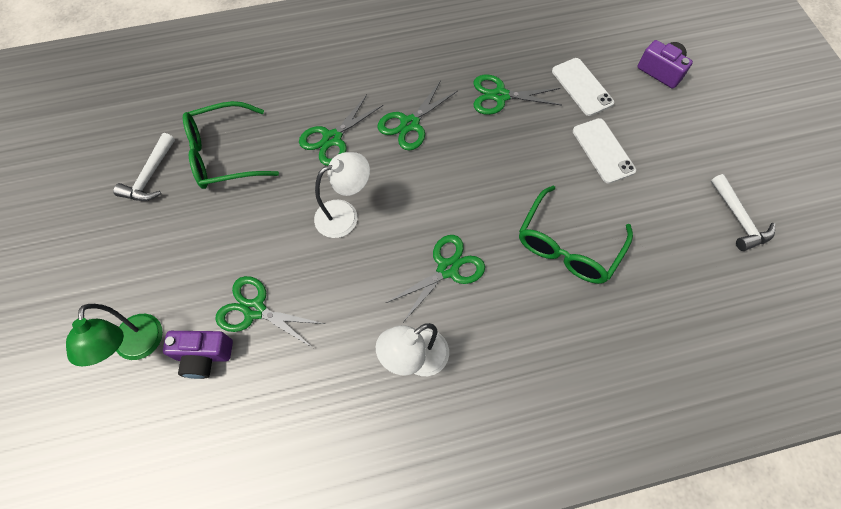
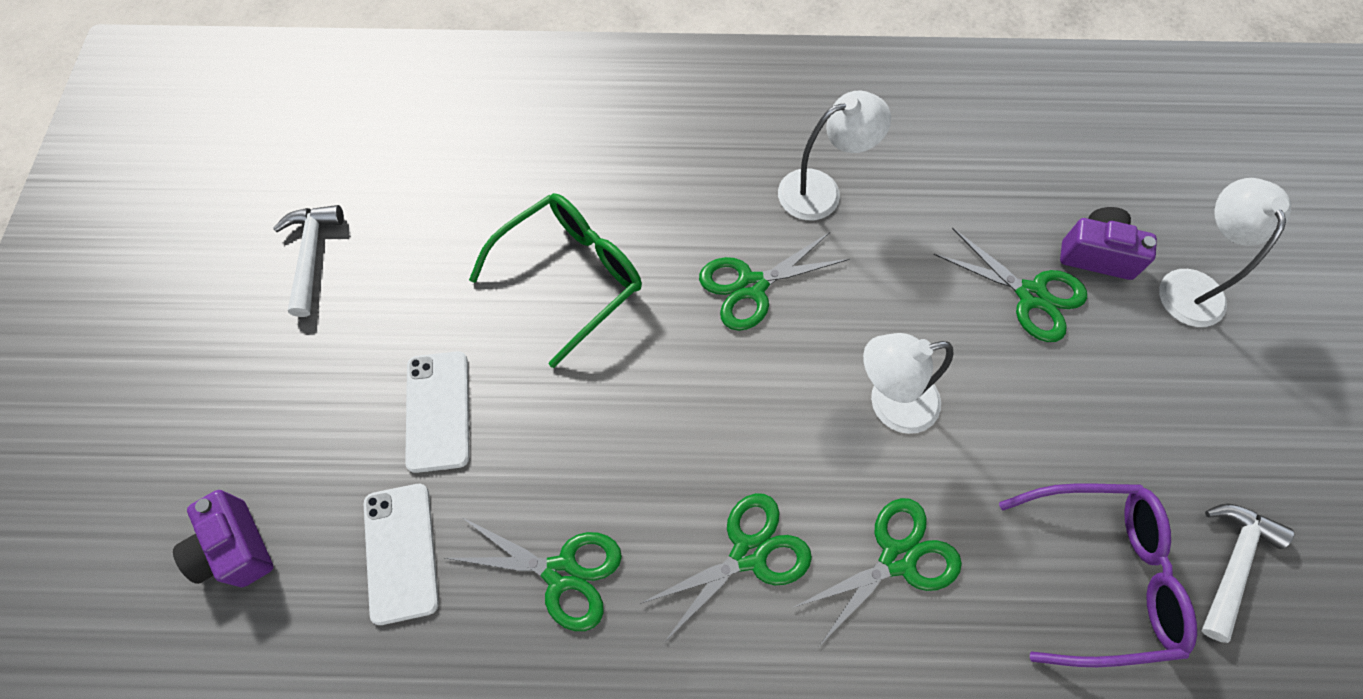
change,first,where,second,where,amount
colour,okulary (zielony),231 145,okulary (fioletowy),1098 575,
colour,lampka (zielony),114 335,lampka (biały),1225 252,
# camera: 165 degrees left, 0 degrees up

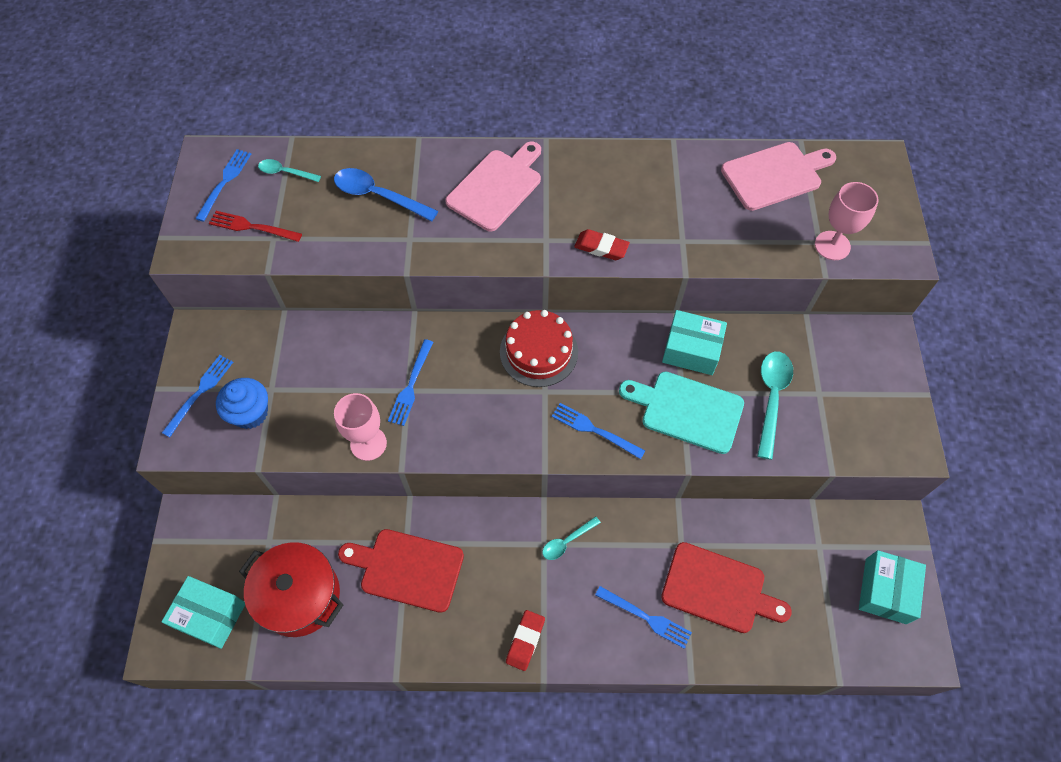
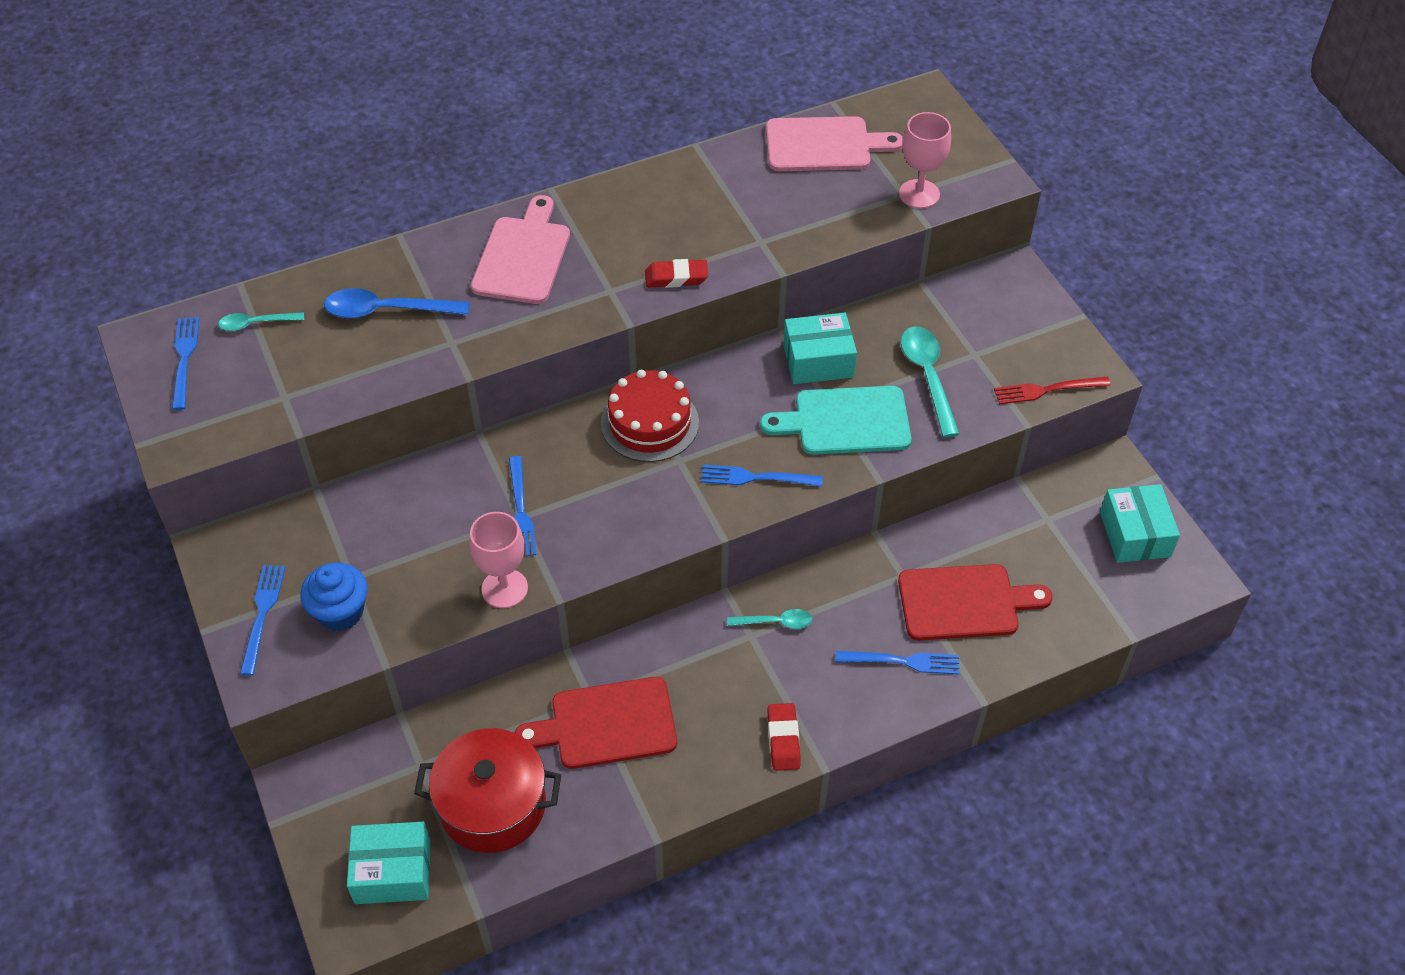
change,first,where,second,where,amount
spun,deska do krojenia (różowy),778 176,,834 143,45 degrees clockwise
relocated,widelec (czerwony),255 226,,1052 390,
spun,łyżka (turkusowy),571 538,,769 619,120 degrees counterclockwise
# camera: 25 degrees left, 10 degrees down

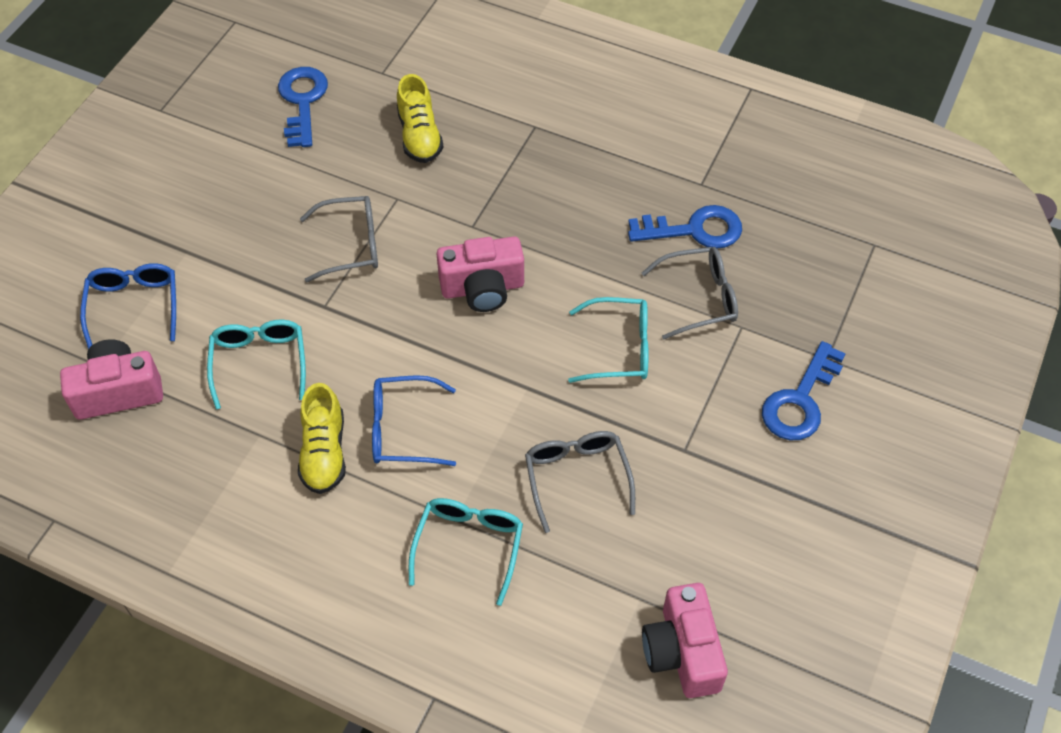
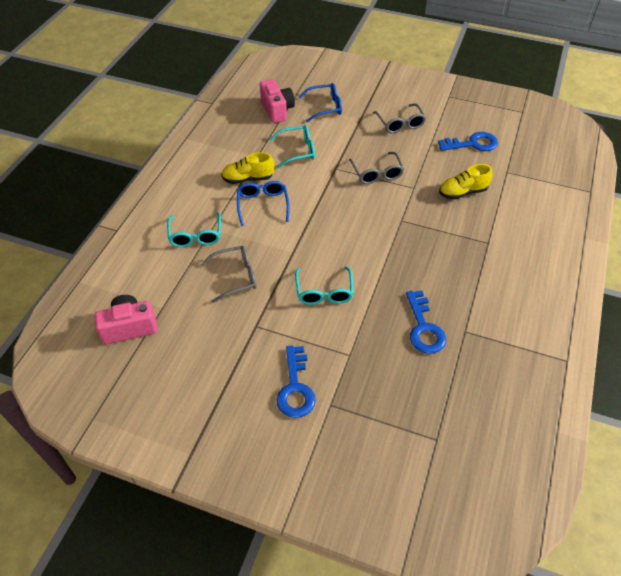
change,first,where,second,where,amount
missing,aparat fotograficzny (różowy),480 274,,,
relocated,okulary (szary),690 293,,399 118,
spun,klucz (niebieski),804 390,,296 382,120 degrees counterclockwise
spun,okulary (turkusowy),466 552,,194 229,75 degrees clockwise
# camera: 85 degrees right, 5 degrees down

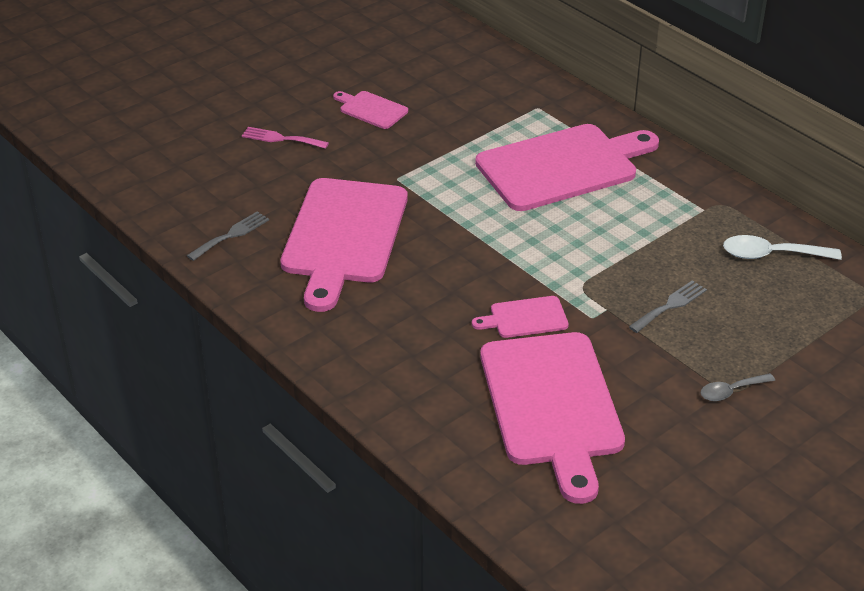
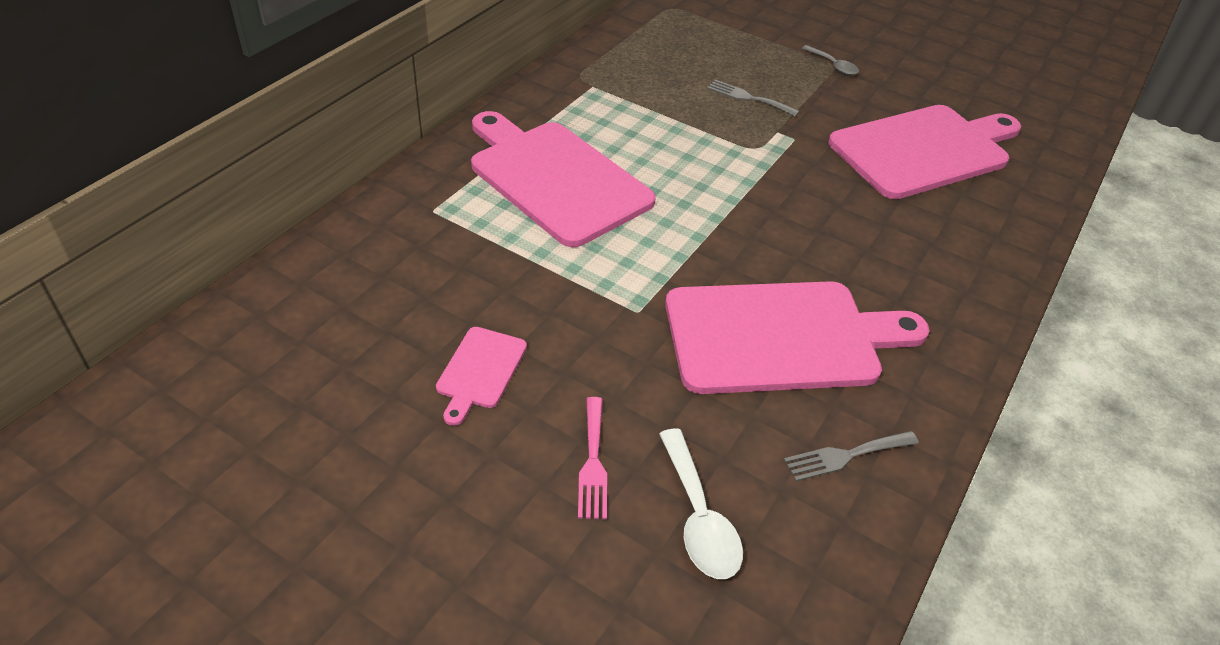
change,first,where,second,where,amount
spun,widelec (szary),228 236,,851 456,45 degrees counterclockwise
relocated,łyżka (biały),782 247,,701 503,
missing,deska do krojenia (różowy),520 317,,,
# camera: 110 degrees left, 5 degrees up

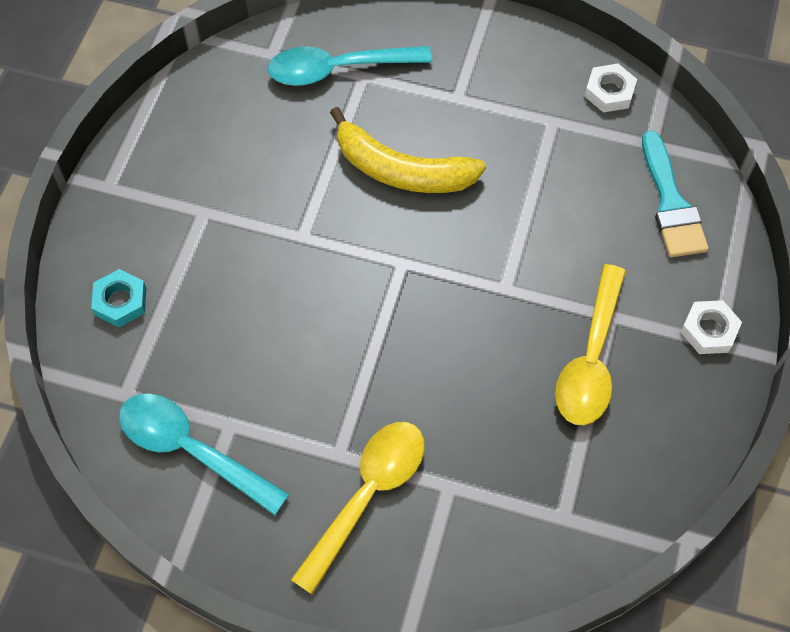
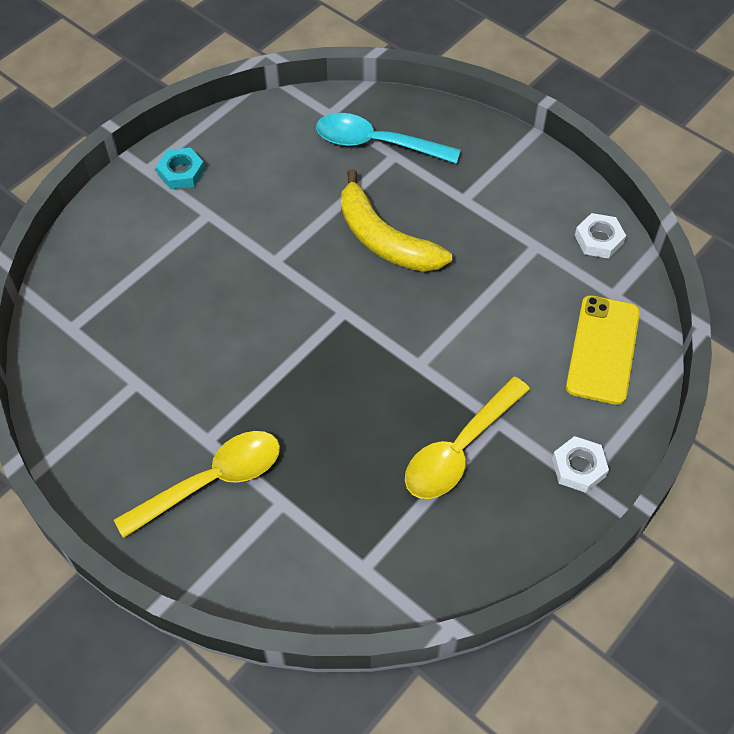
change,first,where,second,where,amount
exchanged,pędzel (turkusowy),675 194,telefon (żółty),603 350,
relocated,nakrętka (turkusowy),118 298,,180 168,
missing,łyżka (turkusowy),204 454,,,
# camera: 25 degrees right, 5 degrees down

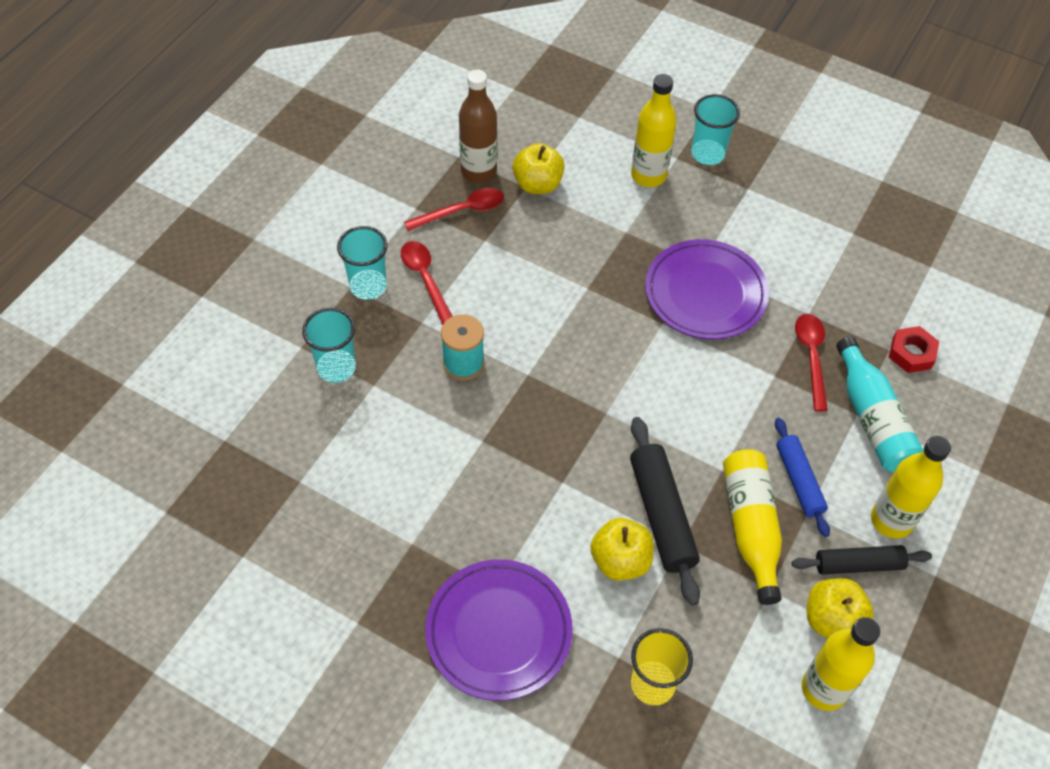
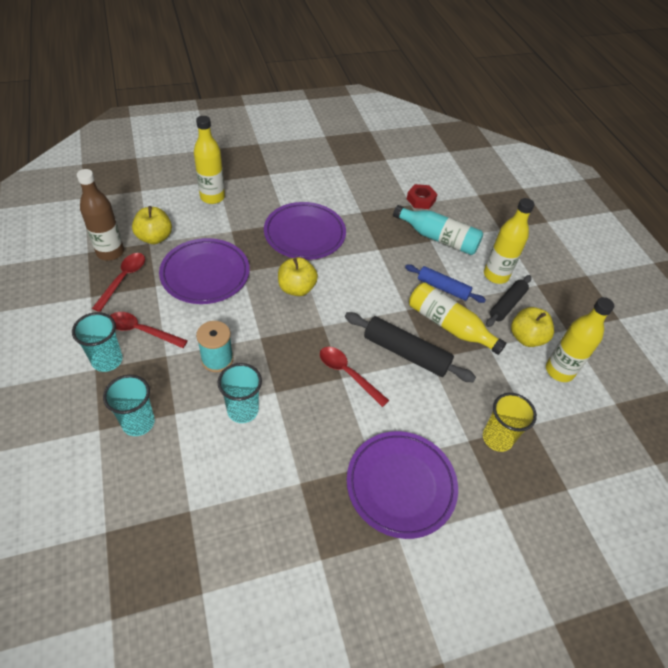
change,first,where,second,where,amount
relocated,szklanka (turkusowy),715 129,,240 393,
relocated,łyżka (czerwony),811 362,,354 377,
relocated,jabłko (żółty),622 549,,298 276,
appeared,,,talerz (fioletowy),204 271,
# camera: 50 degrees left, 5 degrees down

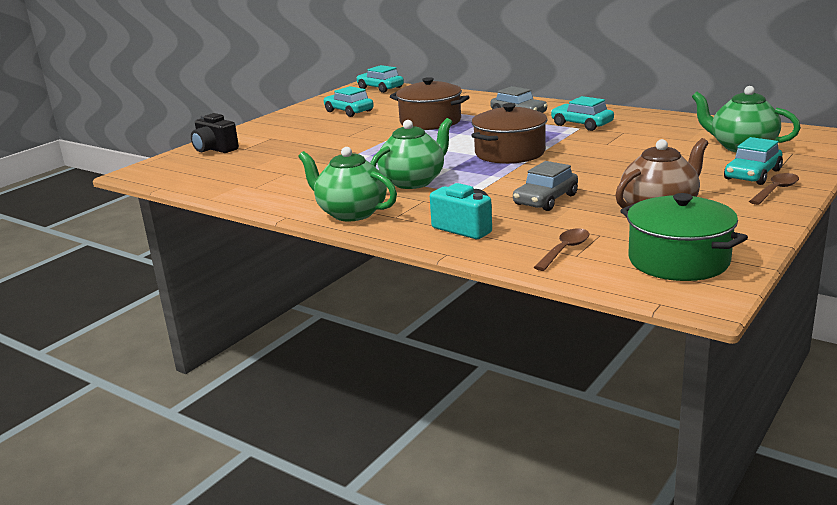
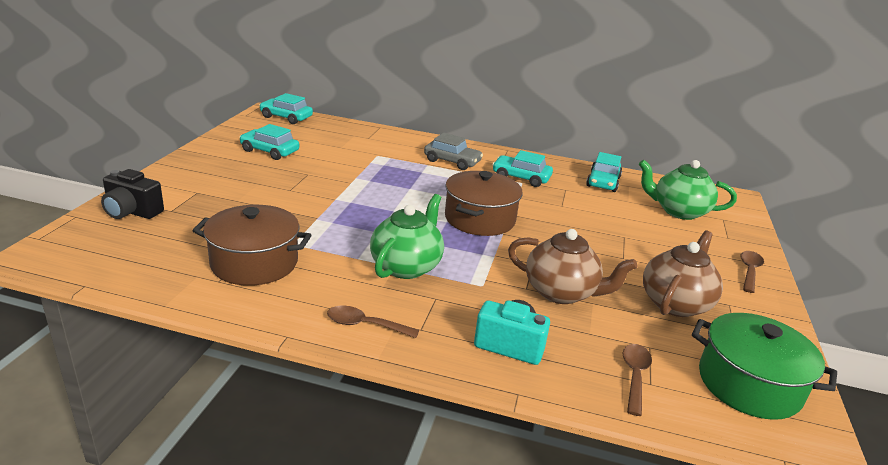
change,first,where,second,where,amount
relocated,garnek (brązowy),430 103,,252 245,
relocated,samochód (turkusowy),753 161,,604 172,
exchanged,imbryk (zielony),347 184,łyżka (brązowy),373 322,
exchanged,samochód (szary),545 186,imbryk (brązowy),573 266,
# camera: 25 degrees left, 5 degrees up

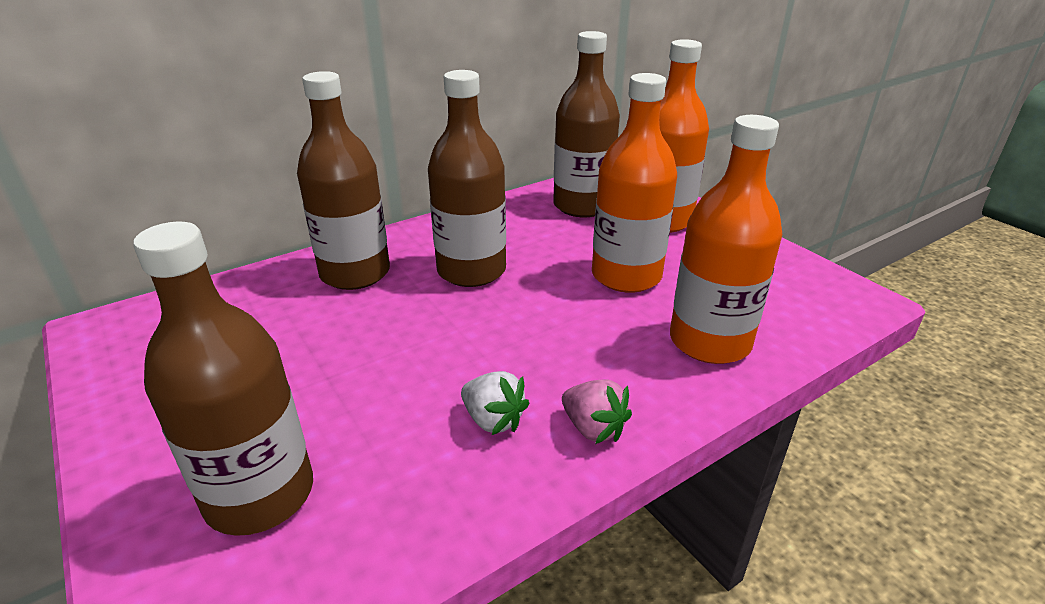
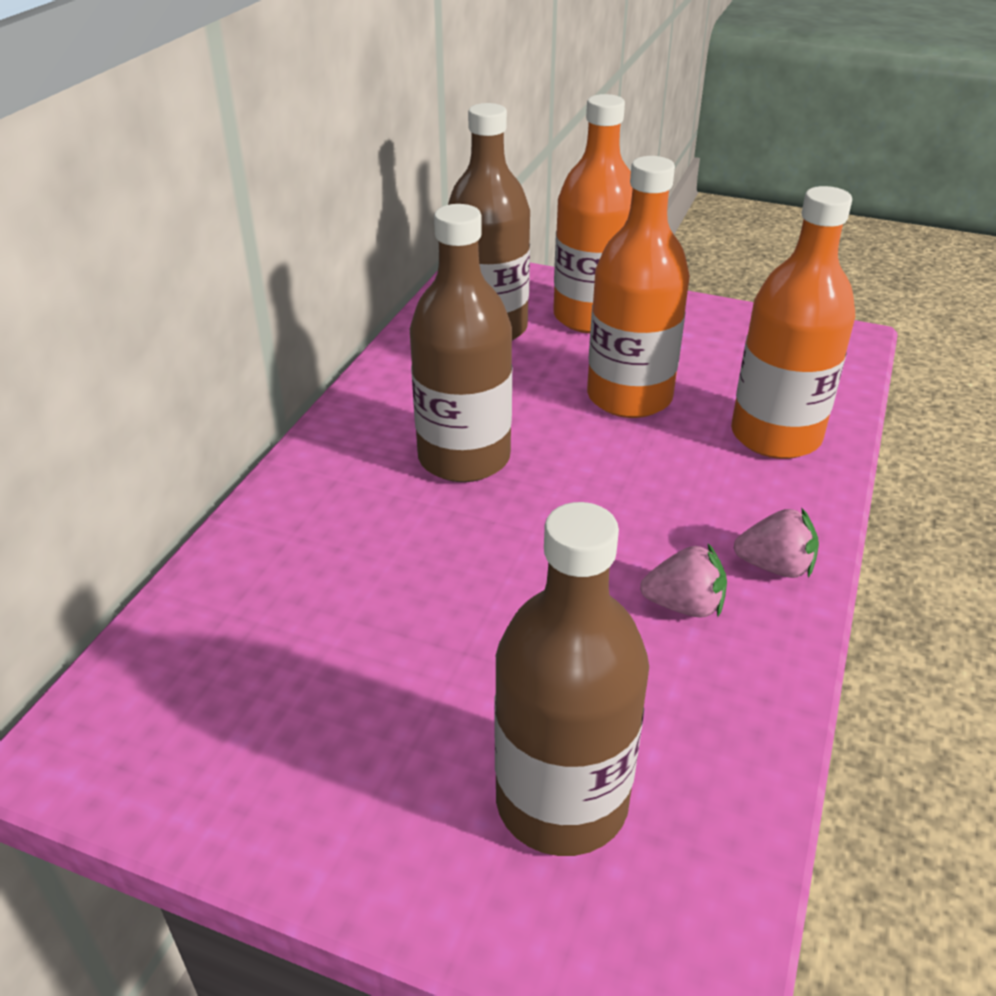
change,first,where,second,where,amount
missing,butelka (brązowy),343 180,,,
colour,truskawka (biały),495 403,truskawka (różowy),683 581,
# camera: 35 degrees left, 5 degrees up

